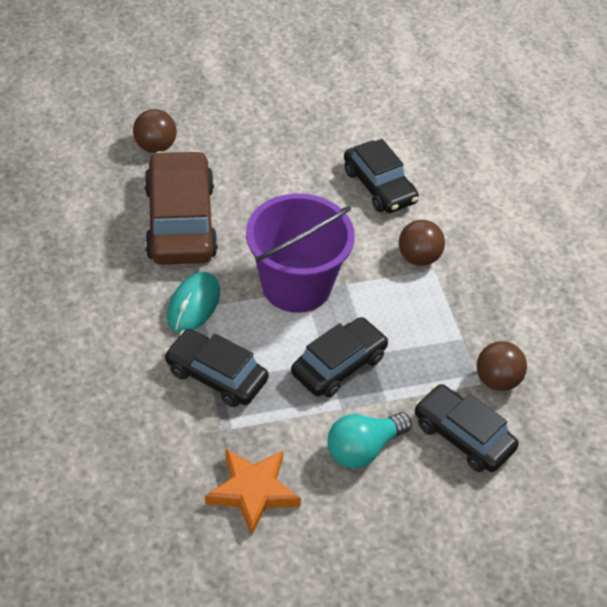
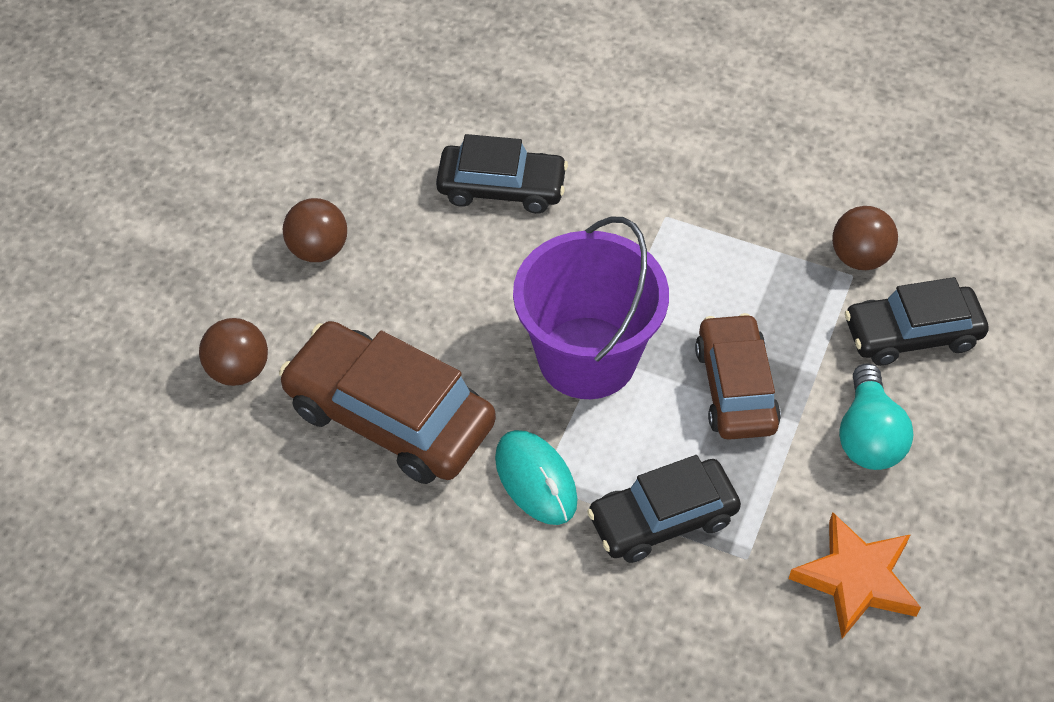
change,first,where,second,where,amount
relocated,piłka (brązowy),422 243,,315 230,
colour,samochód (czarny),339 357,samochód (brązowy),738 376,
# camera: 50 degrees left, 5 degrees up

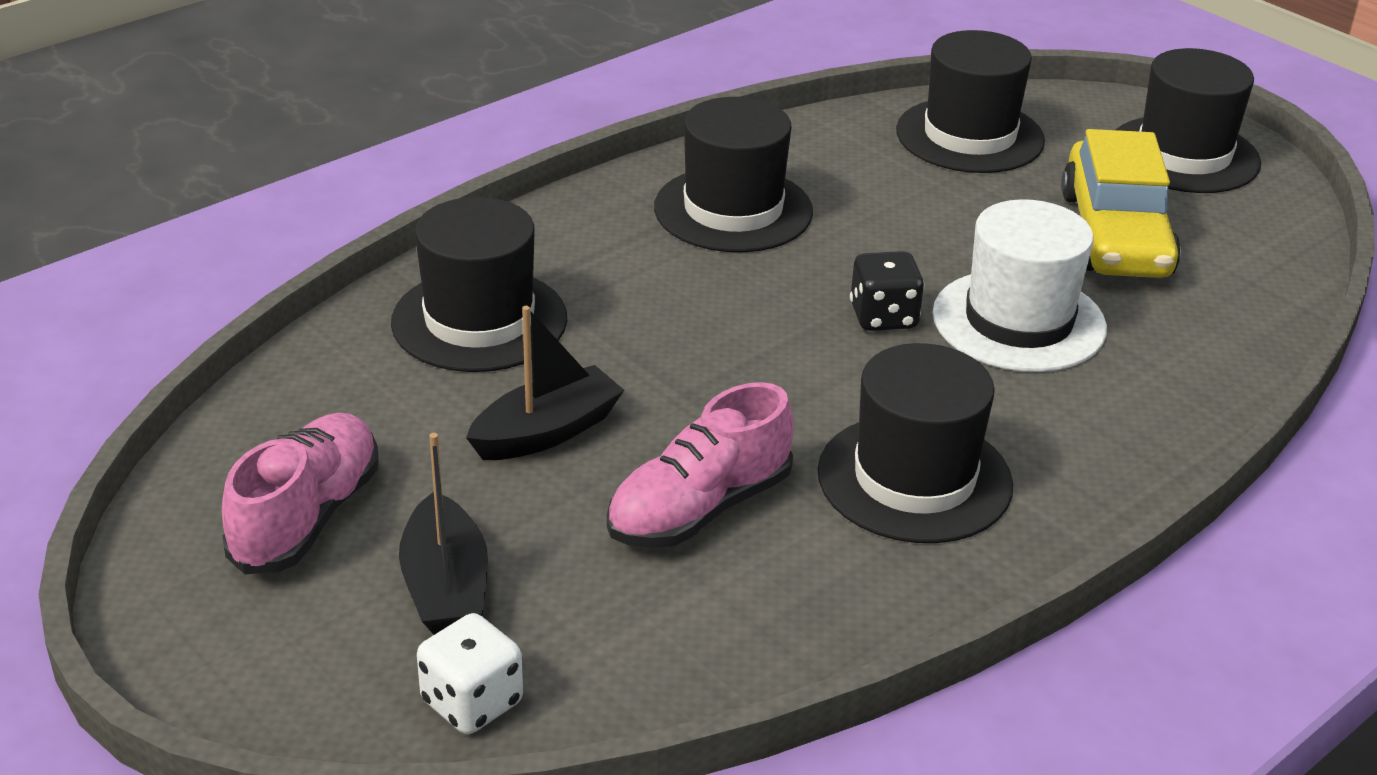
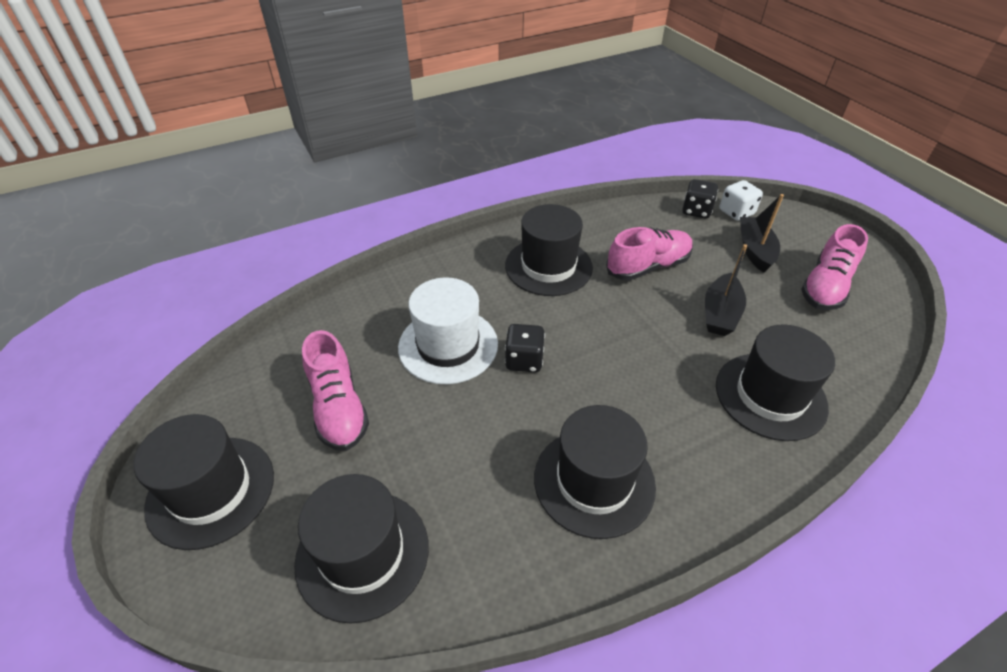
change,first,where,second,where,amount
exchanged,samochód (żółty),1121 203,but (różowy),335 390,
spun,łódka (czarny),545 383,,726 290,45 degrees counterclockwise
appeared,,,kostka do gry (czarny),700 198,
# camera: 165 degrees left, 10 degrees up

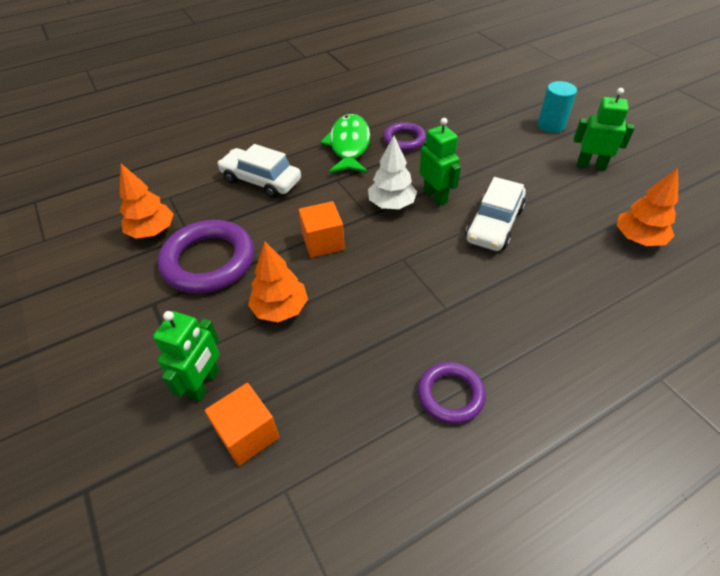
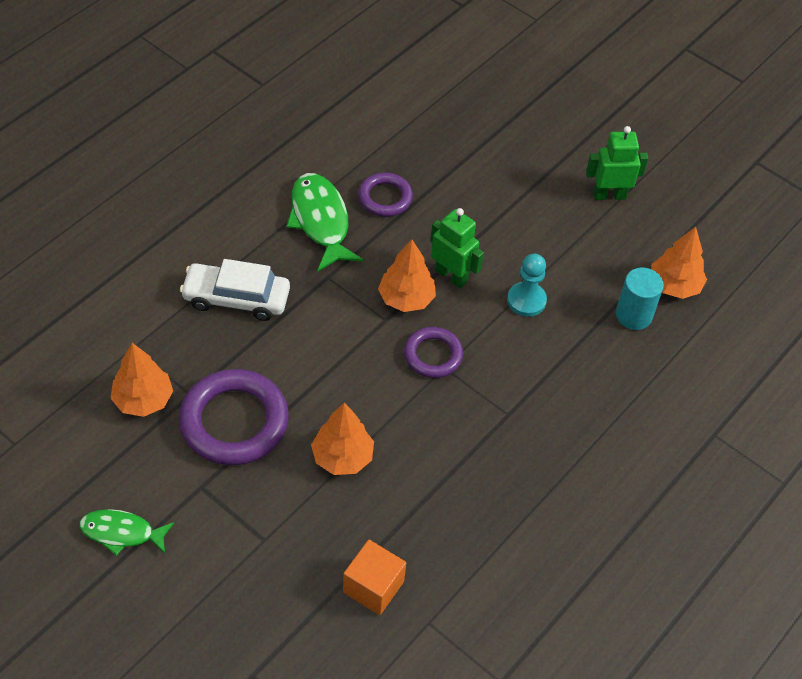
change,first,where,second,where,amount
relocated,walec (turkusowy),557 107,,640 299,
colour,drzewko (biały),392 172,drzewko (pomarańczowy),407 275,
exchanged,samochód (biały),495 214,pionek (turkusowy),527 285,
missing,sześcian (pomarańczowy),322 229,,,
missing,robot (zielony),186 356,,,
relocated,pierścień (fioletowy),452 393,,433 352,
appeared,,,ryba (zielony),126 532,
# camera: 25 degrees left, 5 degrees up

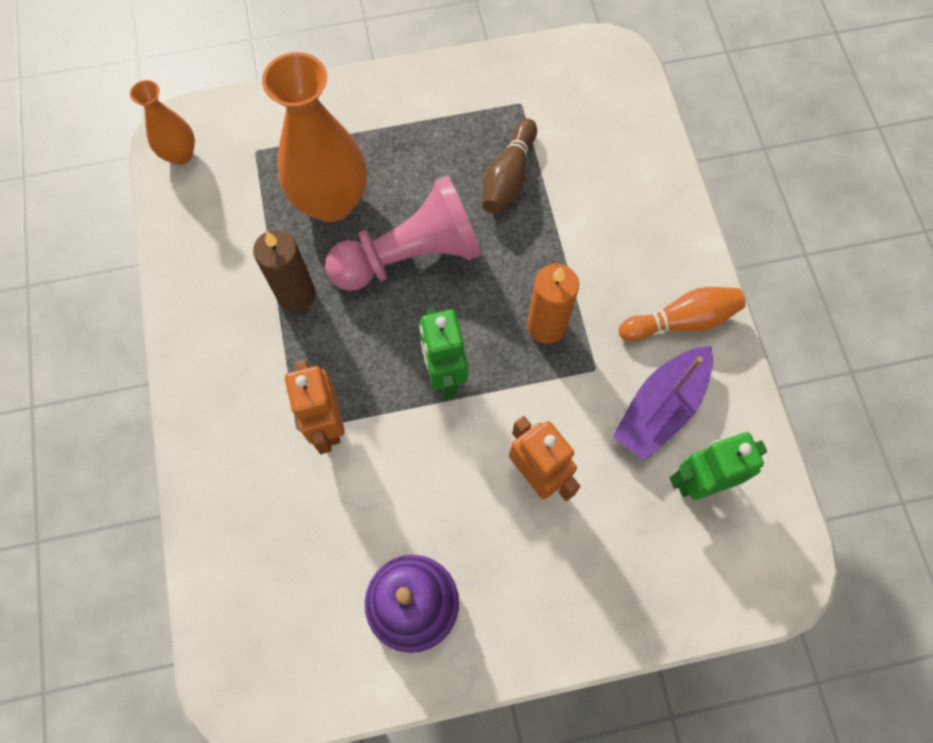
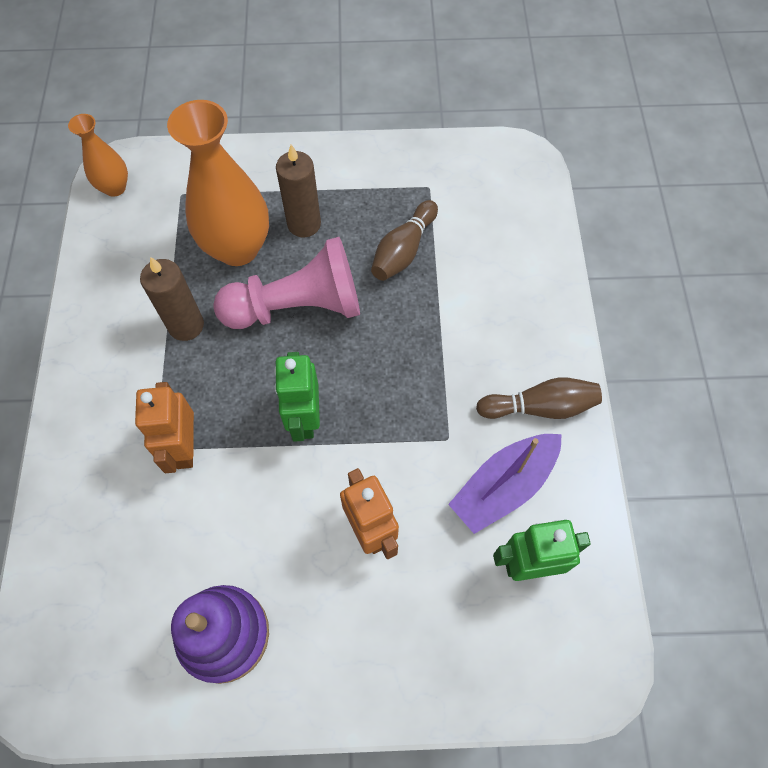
change,first,where,second,where,amount
missing,świeca (pomarańczowy),553 304,,,
colour,kręgiel (pomarańczowy),682 314,kręgiel (brązowy),539 398,
appeared,,,świeca (brązowy),298 191,
# camera: 10 degrees right, 5 degrees down

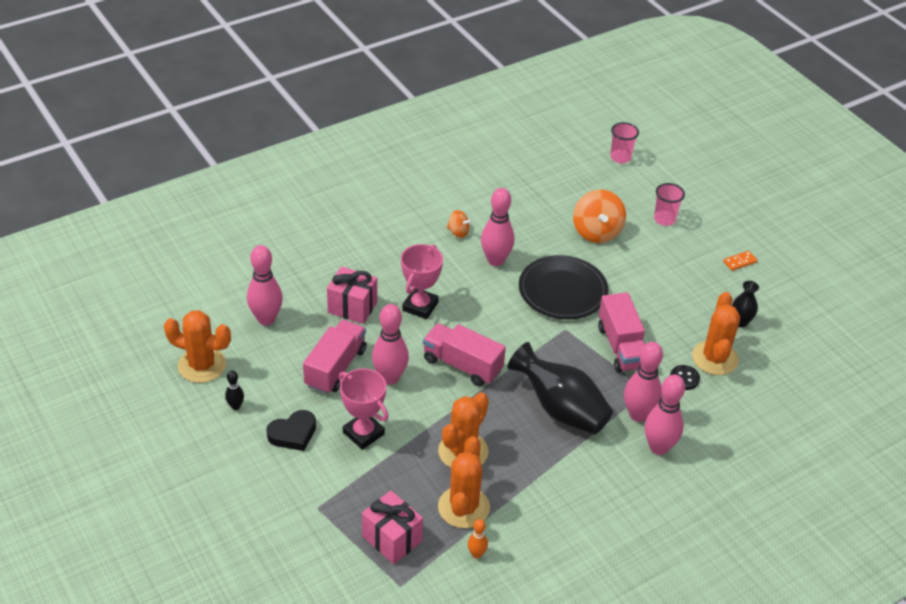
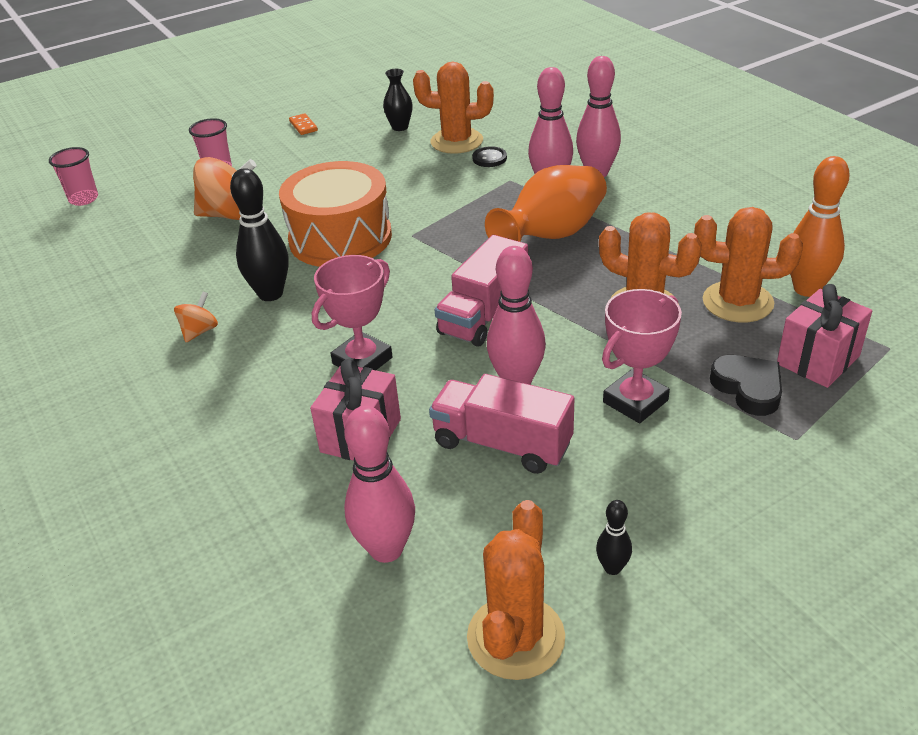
change,first,where,second,where,amount
colour,kręgiel (różowy),498 227,kręgiel (czarny),259 234,
spun,puchar (różowy),422 281,,352 312,75 degrees counterclockwise
exchanged,talerz (czarny),563 287,bęben (pomarańczowy),335 214,
missing,ciężarówka (różowy),621 332,,,
colour,wazon (czarny),560 388,wazon (pomarańczowy),546 203,
relocated,serce (czarny),291 430,,746 385,
size,kręgiel (pomarańczowy),478 538,,820 226,x2.01
# camera: 85 degrees left, 5 degrees down

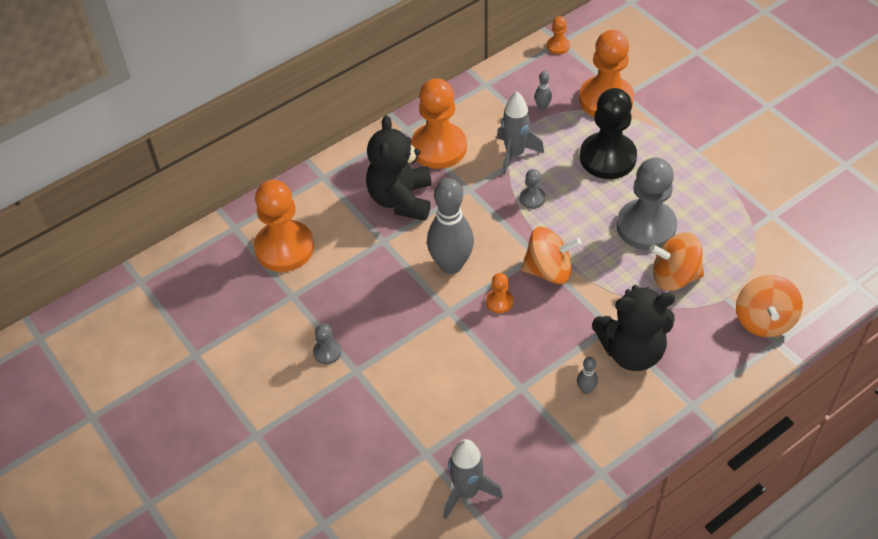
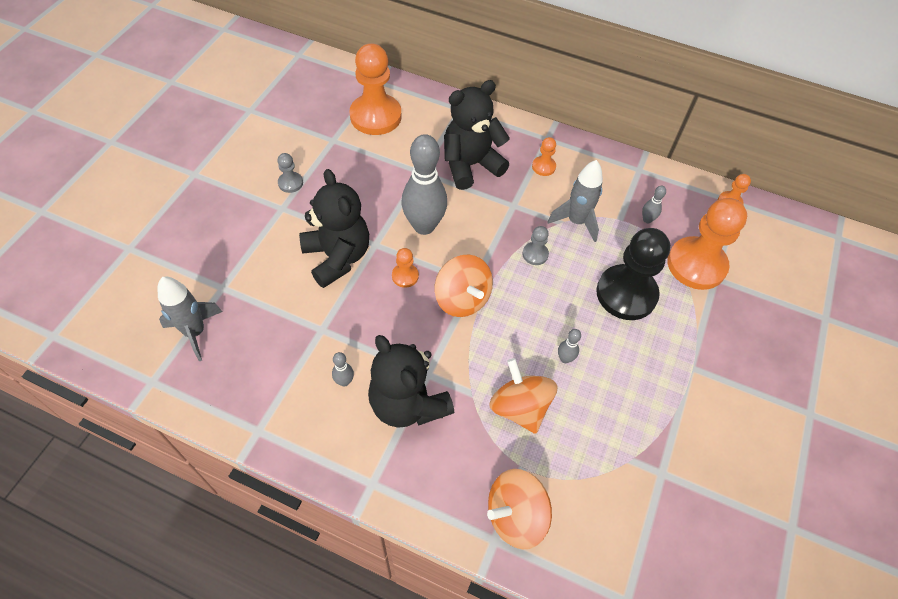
change,first,where,second,where,amount
size,pionek (pomarańczowy),439 123,,544 156,x0.44
exchanged,pionek (szary),647 204,kręgiel (szary),569 346,
appeared,,,miś (czarny),334 228,
# camera: 55 degrees right, 5 degrees up

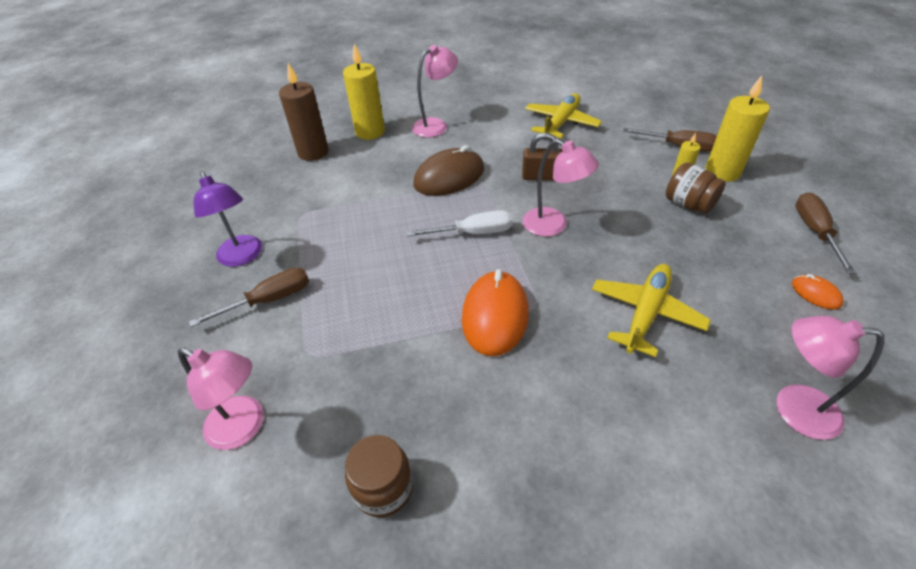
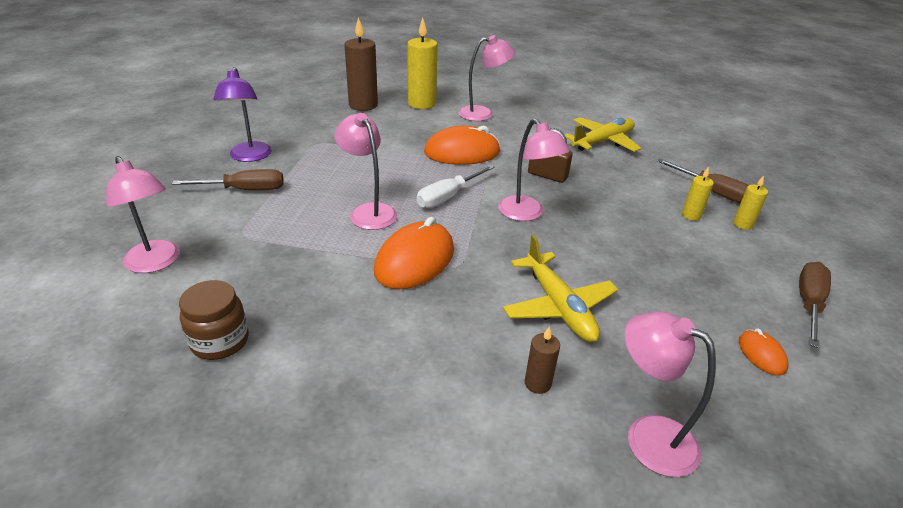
change,first,where,second,where,amount
size,świeca (żółty),737 128,,750 203,x0.50
colour,myszka (brązowy),448 170,myszka (pomarańczowy),462 145,
missing,słoik (brązowy),696 188,,,
spun,śrubokręt (biały),459 223,,455 187,120 degrees clockwise
spun,samolot (żółty),651 310,,560 288,105 degrees clockwise
appeared,,,lampka (różowy),366 171,
appeared,,,świeca (brązowy),542 360,
# camera: 20 degrees right, 10 degrees down

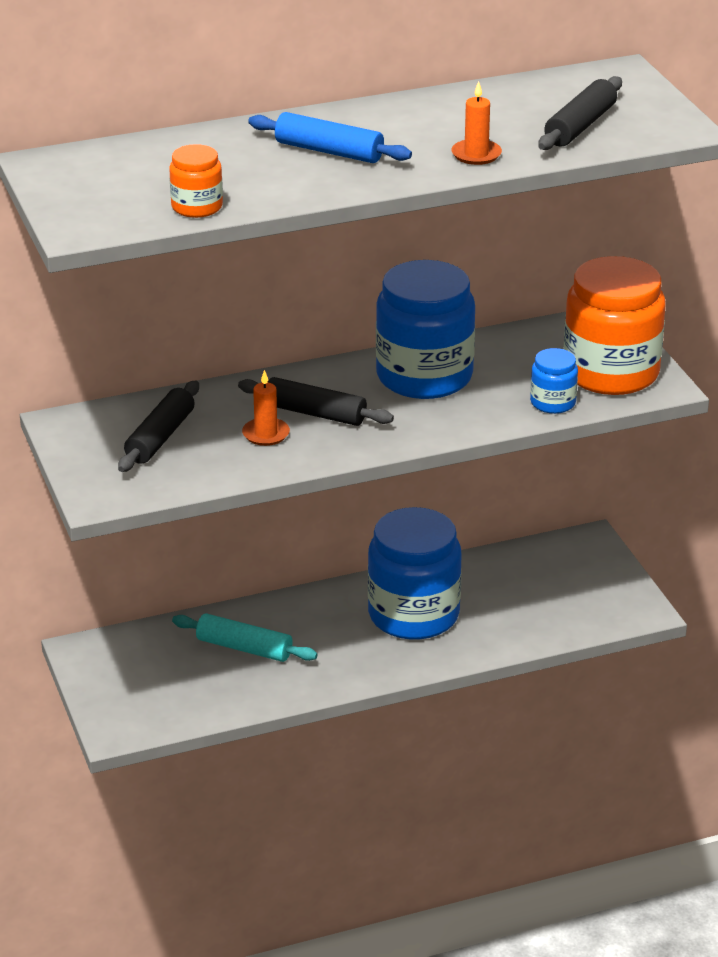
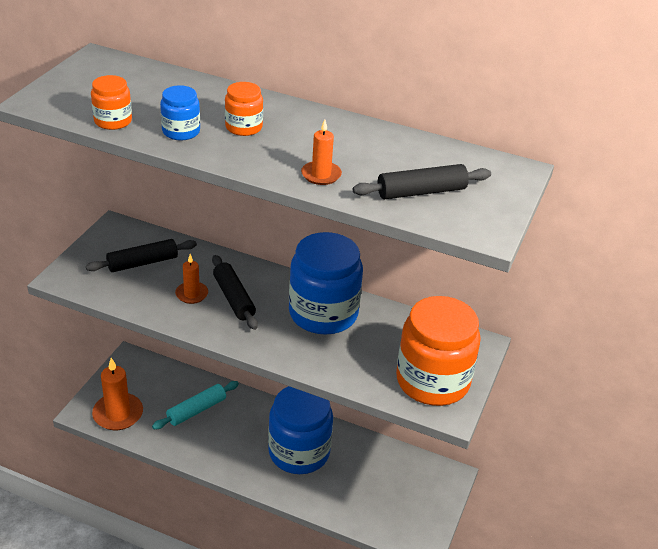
change,first,where,second,where,amount
exchanged,wałek do ciasta (niebieski),330 137,słoik (pomarańczowy),244 109,
relocated,słoik (niebieski),554 381,,180 112,
spun,wałek do ciasta (turkusowy),245 638,,195 405,75 degrees clockwise
appeared,,,świeca (pomarańczowy),117 394,
# camera: 40 degrees right, 5 degrees up

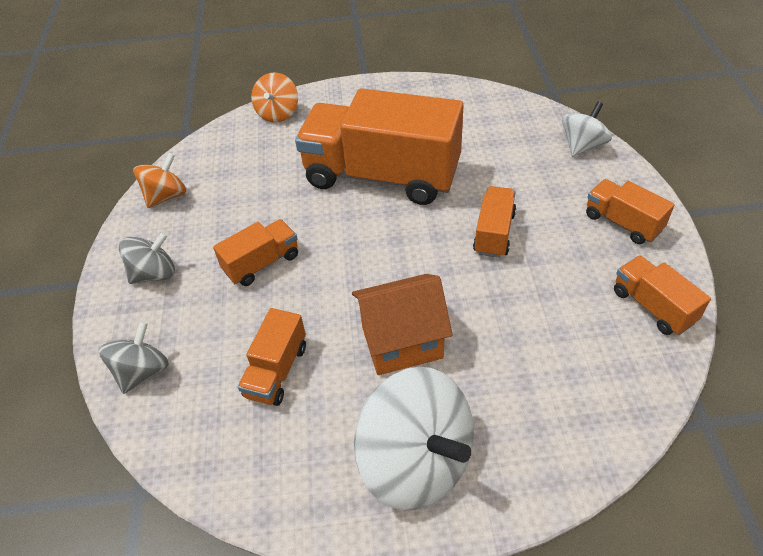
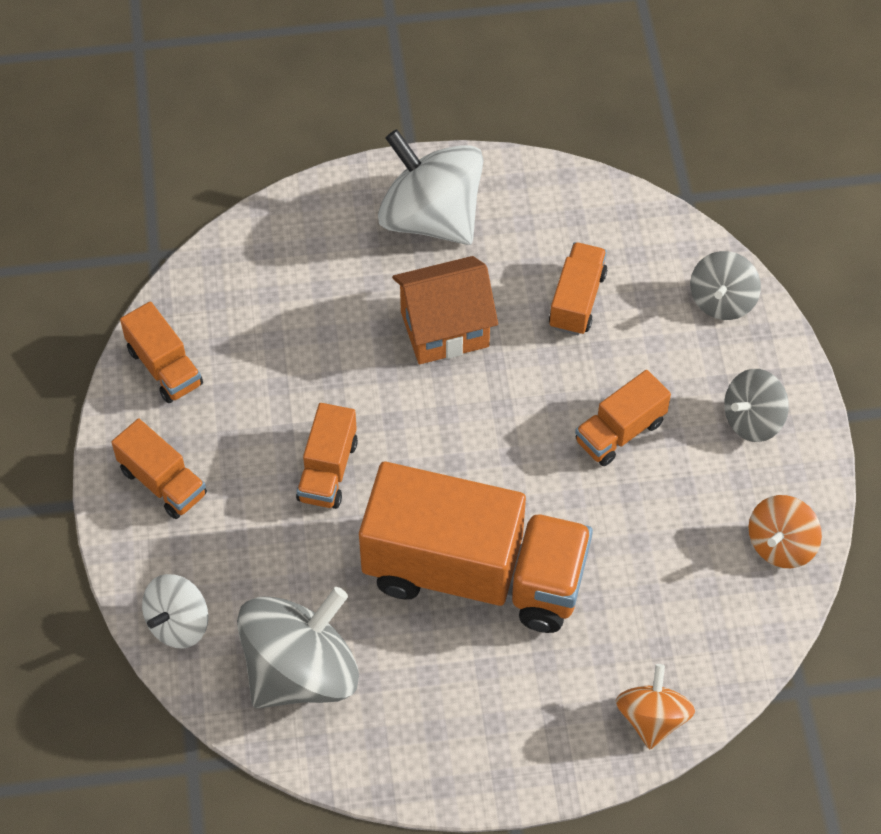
change,first,where,second,where,amount
appeared,,,bączek (szary),298 648,
# camera: 175 degrees right, 10 degrees up

